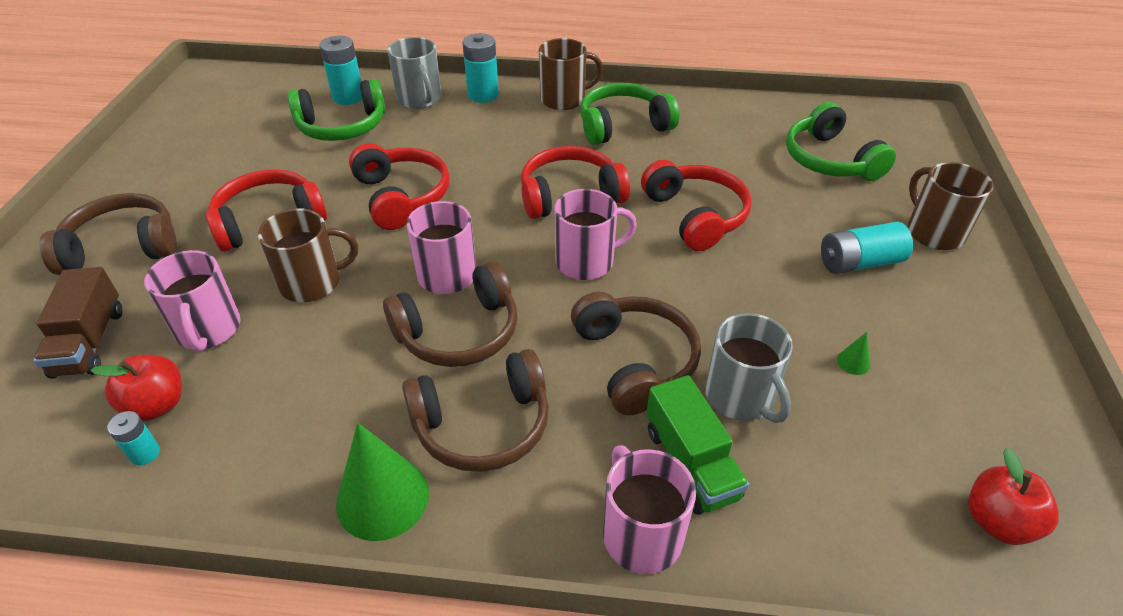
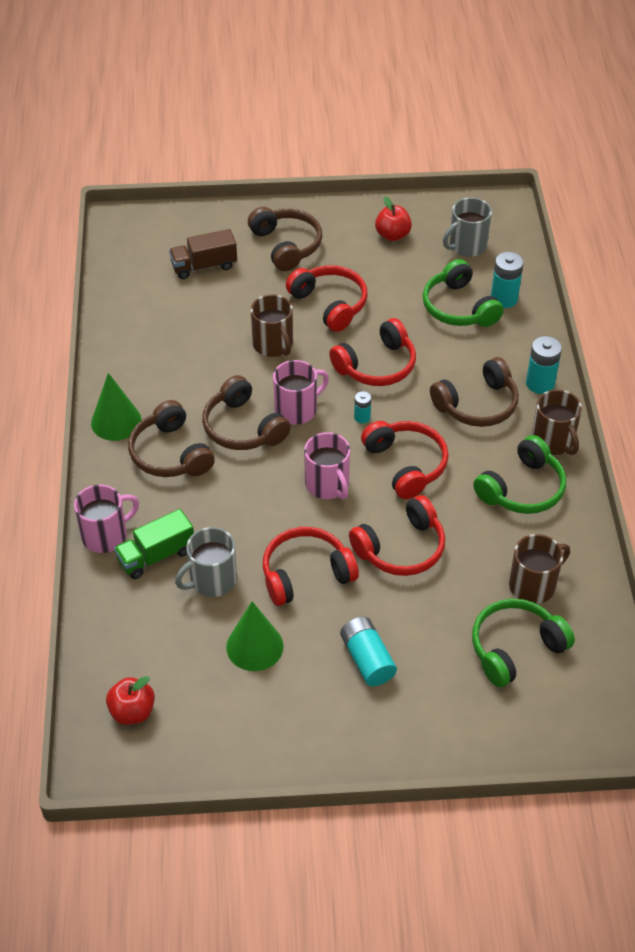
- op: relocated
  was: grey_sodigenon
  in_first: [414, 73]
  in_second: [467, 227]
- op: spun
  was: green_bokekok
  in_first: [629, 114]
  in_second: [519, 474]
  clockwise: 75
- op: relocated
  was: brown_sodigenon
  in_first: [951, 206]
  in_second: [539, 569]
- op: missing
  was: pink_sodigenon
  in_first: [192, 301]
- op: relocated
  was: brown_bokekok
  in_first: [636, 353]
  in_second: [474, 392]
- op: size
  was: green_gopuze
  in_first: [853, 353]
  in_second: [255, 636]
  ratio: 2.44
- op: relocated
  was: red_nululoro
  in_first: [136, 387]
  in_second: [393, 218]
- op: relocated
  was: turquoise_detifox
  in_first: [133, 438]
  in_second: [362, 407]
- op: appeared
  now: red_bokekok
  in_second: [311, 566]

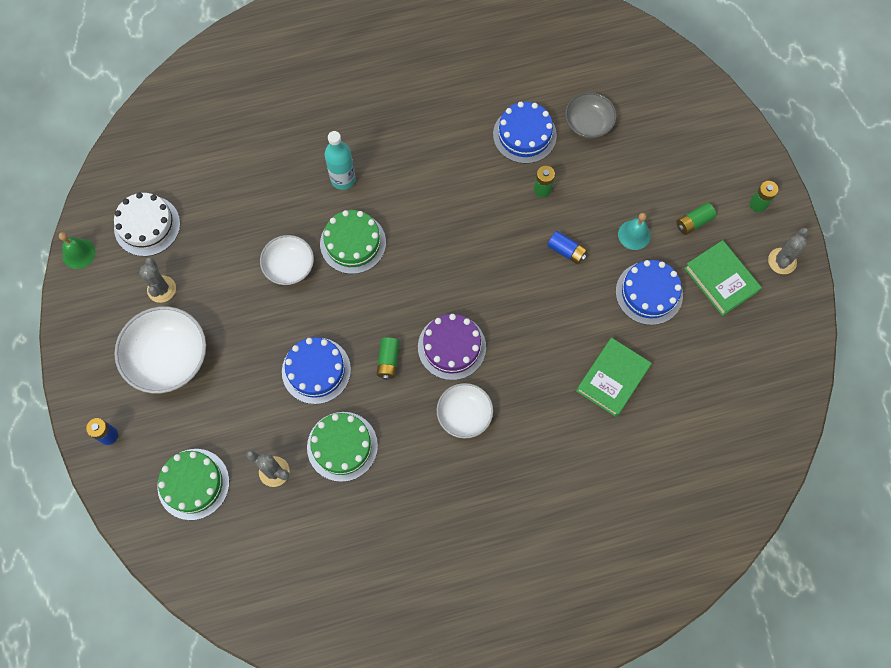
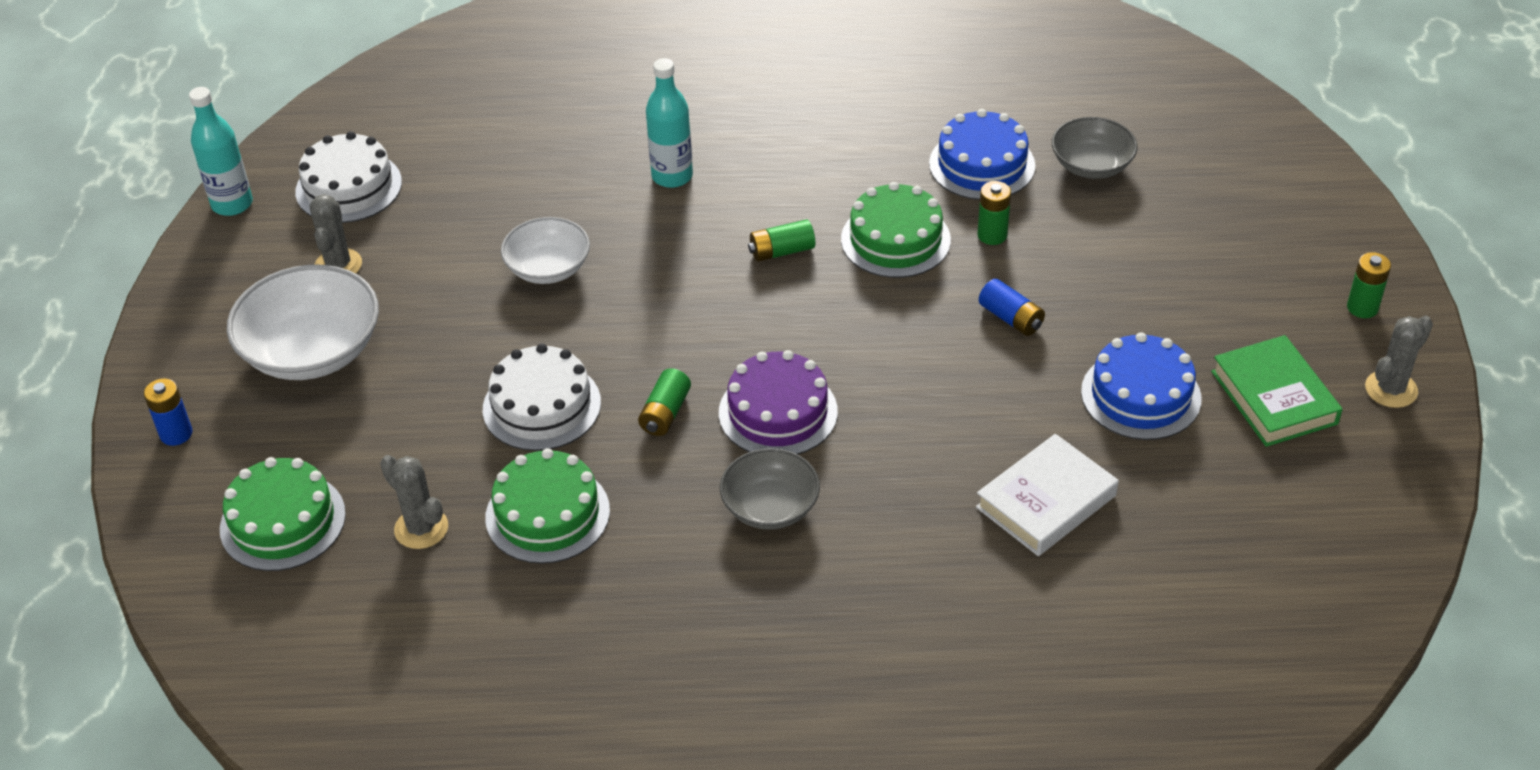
- op: relocated
  was: green_detifox
  in_first: [696, 219]
  in_second: [781, 240]
- op: relocated
  was: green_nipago
  in_first: [353, 242]
  in_second: [896, 230]
- op: missing
  was: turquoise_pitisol
  in_first: [634, 231]
- op: exchanged
  was: green_pitisol
  now: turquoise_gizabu
  in_first: [77, 250]
  in_second: [221, 151]
- op: colour
  was: blue_nipago
  now: white_nipago
  in_first: [316, 370]
  in_second: [542, 397]
- op: colour
  was: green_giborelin
  now: white_giborelin
  in_first: [614, 377]
  in_second: [1047, 495]
- op: colour
  was: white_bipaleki
  now: grey_bipaleki
  in_first: [465, 410]
  in_second: [770, 489]

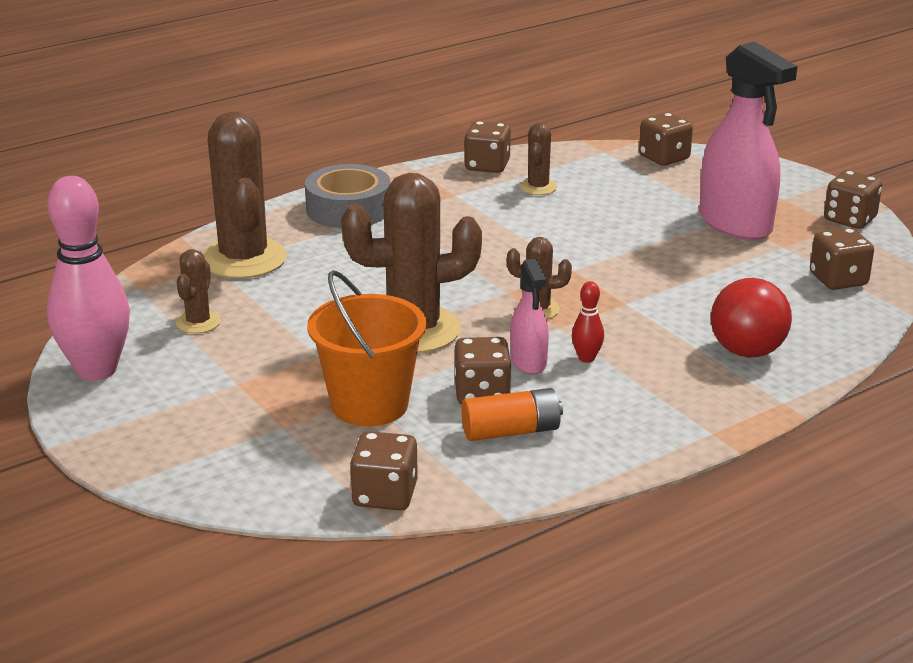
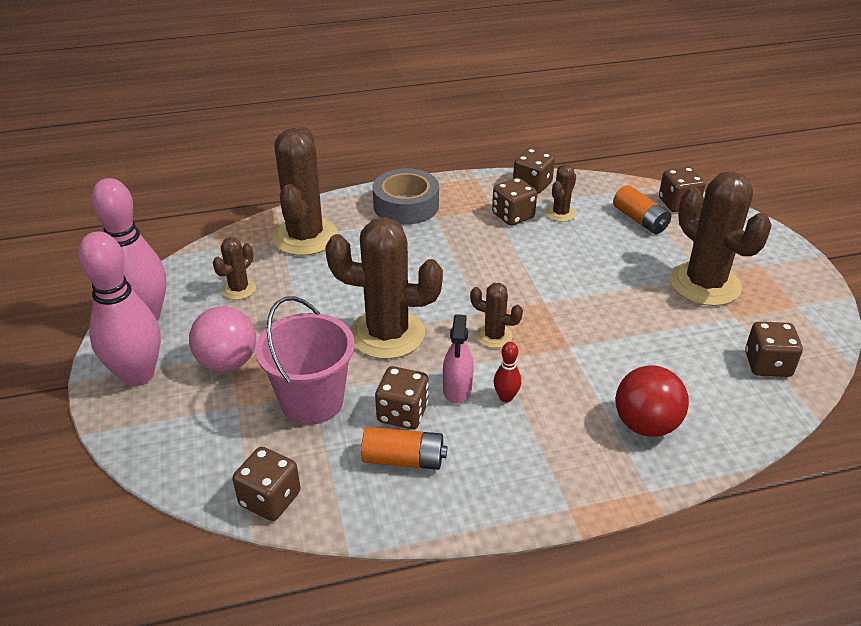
- op: exchanged
  was: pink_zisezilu
  now: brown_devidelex
  in_first: [748, 140]
  in_second: [721, 238]
- op: relocated
  was: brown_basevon
  in_first: [853, 199]
  in_second: [514, 202]
- op: colour
  was: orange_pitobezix
  now: pink_pitobezix
  in_first: [366, 348]
  in_second: [305, 360]
- op: appeared
  now: orange_detifox
  in_second: [642, 209]
- op: appeared
  now: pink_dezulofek
  in_second: [119, 309]
- op: appeared
  now: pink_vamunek
  in_second: [222, 339]

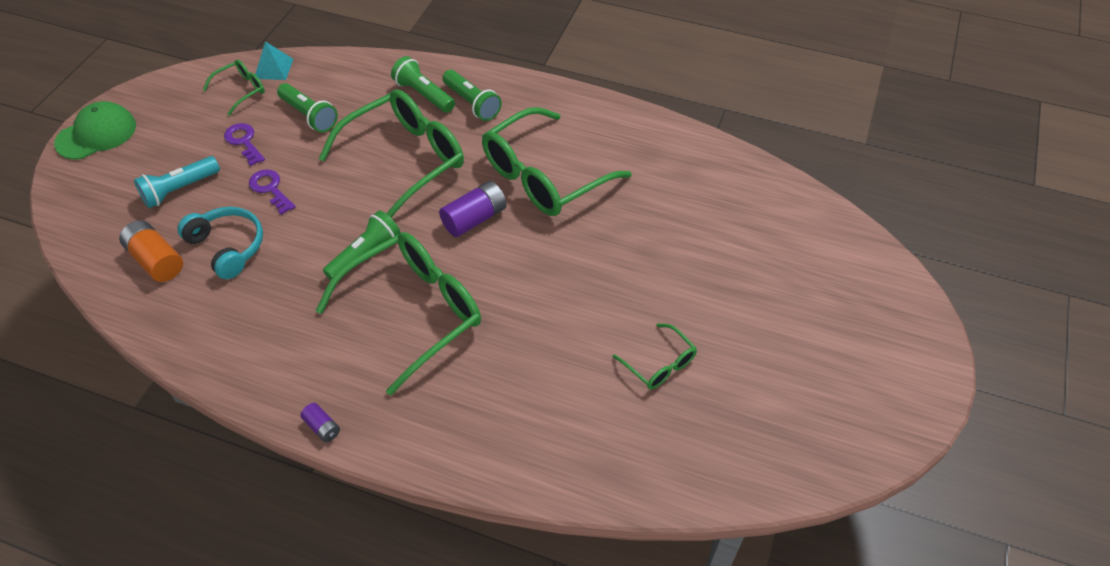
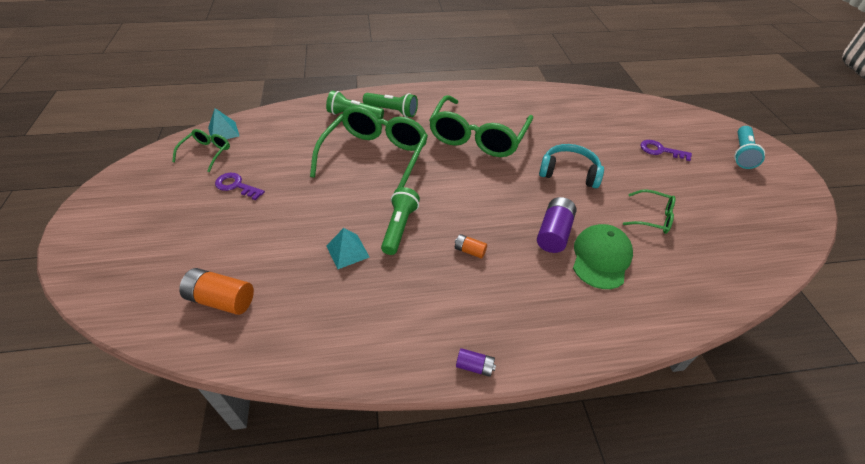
- op: missing
  was: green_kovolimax
  in_first: [307, 107]
- op: relocated
  was: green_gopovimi
  in_first: [95, 130]
  in_second: [603, 256]
- op: relocated
  was: turquoise_kovolimax
  in_first: [177, 182]
  in_second: [749, 147]
- op: relocated
  was: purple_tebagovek
  in_first: [272, 192]
  in_second: [666, 150]
- op: relocated
  was: purple_detifox
  in_first: [472, 209]
  in_second: [556, 225]
- op: relocated
  was: turquoise_bokekok
  in_first: [220, 243]
  in_second: [571, 166]
- op: exchanged
  was: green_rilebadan
  now: orange_detifox
  in_first: [398, 314]
  in_second: [471, 246]
- op: appeared
  now: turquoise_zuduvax
  in_second: [348, 248]

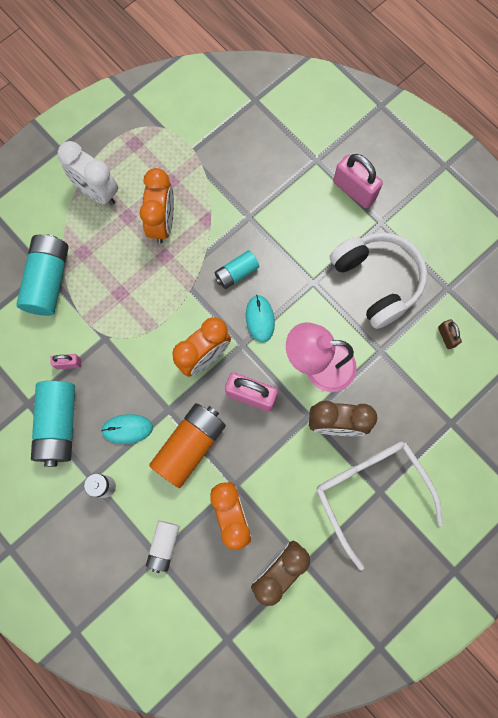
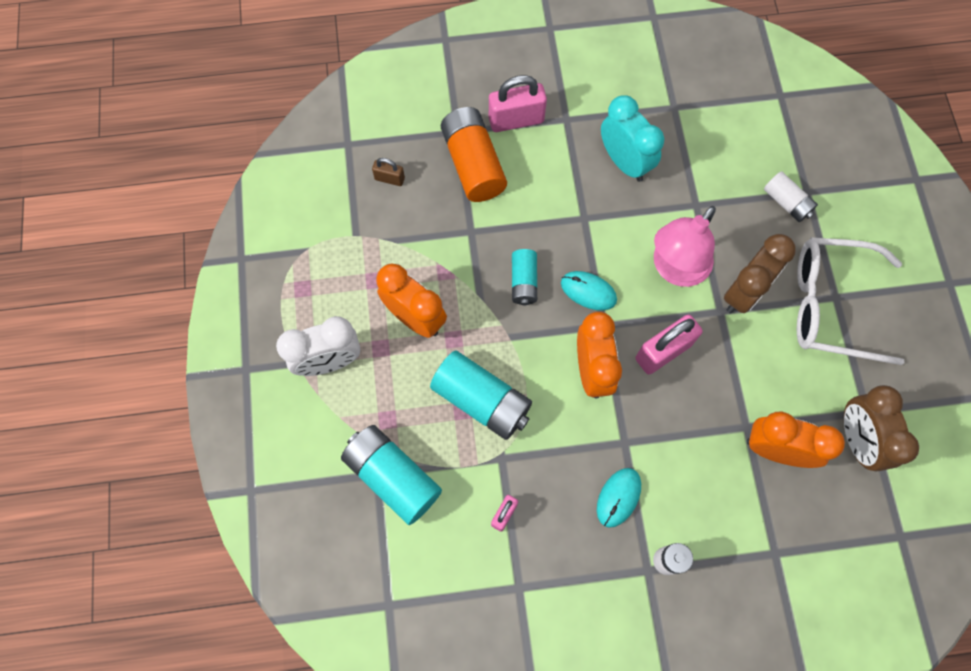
- op: exchanged
  was: white_bokekok
  now: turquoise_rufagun
  in_first: [378, 280]
  in_second: [632, 138]
- op: relocated
  was: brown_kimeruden
  in_first: [450, 334]
  in_second: [388, 172]
- op: relocated
  was: turquoise_detifox
  in_first: [53, 424]
  in_second: [481, 395]
- op: relocated
  was: orange_detifox
  in_first: [187, 445]
  in_second: [474, 154]
- op: relocated
  was: white_detifox
  in_first: [163, 547]
  in_second: [791, 196]

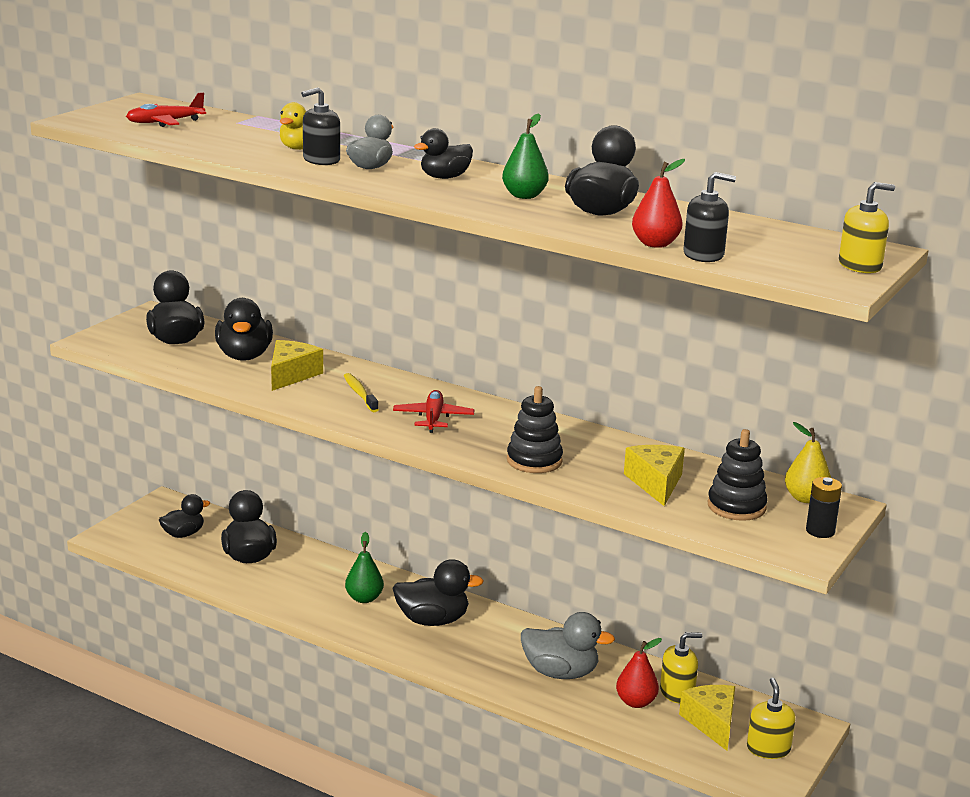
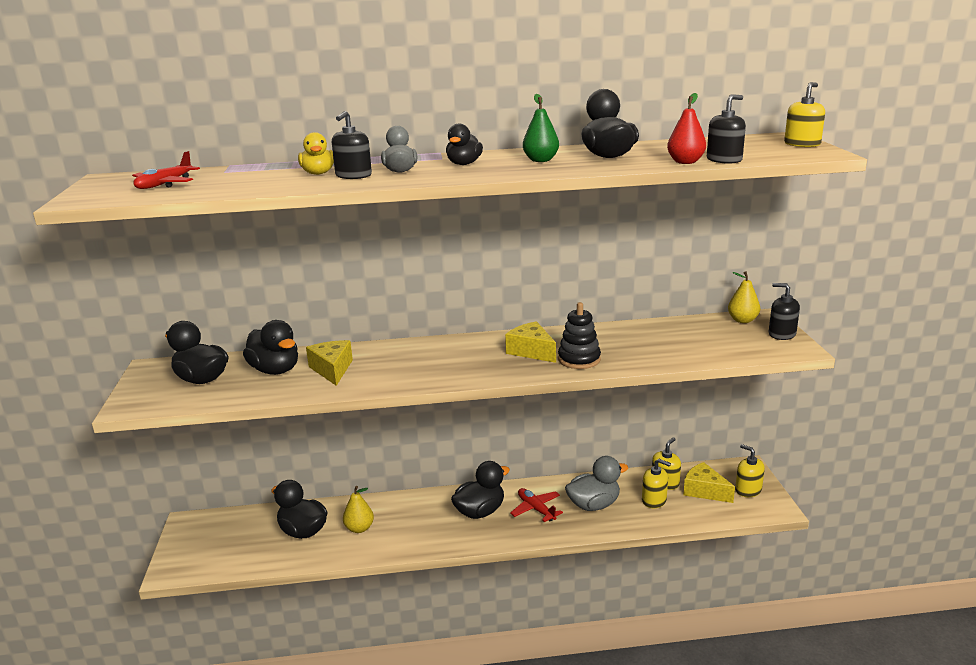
- op: missing
  was: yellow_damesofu
  in_first: [361, 392]
- op: relocated
  was: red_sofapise
  in_first: [434, 411]
  in_second: [536, 505]
- op: missing
  was: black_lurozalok
  in_first: [737, 475]
- op: relocated
  was: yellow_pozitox
  in_first: [654, 475]
  in_second: [530, 342]
- op: exchanged
  was: black_detifox
  now: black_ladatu
  in_first: [824, 507]
  in_second: [784, 311]
- op: missing
  was: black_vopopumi
  in_first: [184, 516]
- op: missing
  was: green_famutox
  in_first: [364, 567]
- op: exchanged
  was: red_famutox
  now: yellow_ladatu
  in_first: [639, 673]
  in_second: [656, 483]
- op: appeared
  now: yellow_famutox
  in_second: [358, 509]

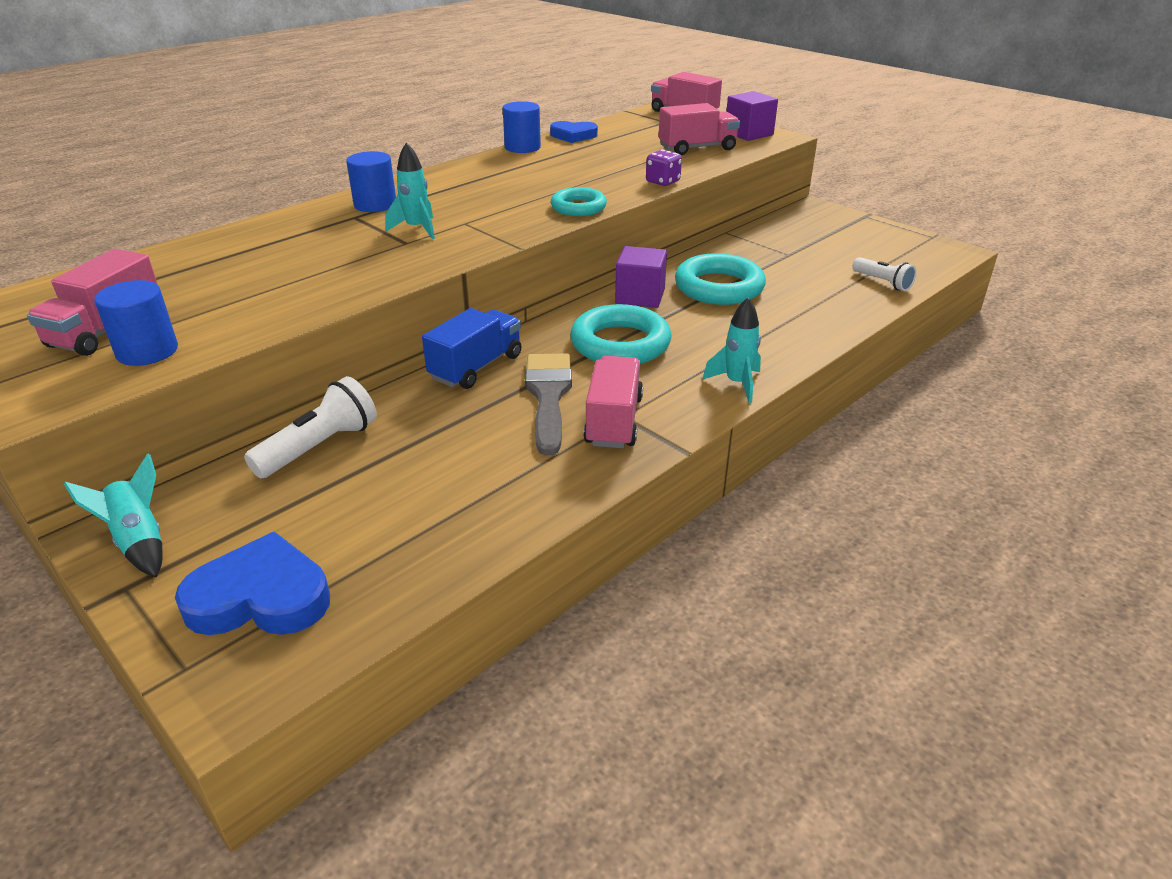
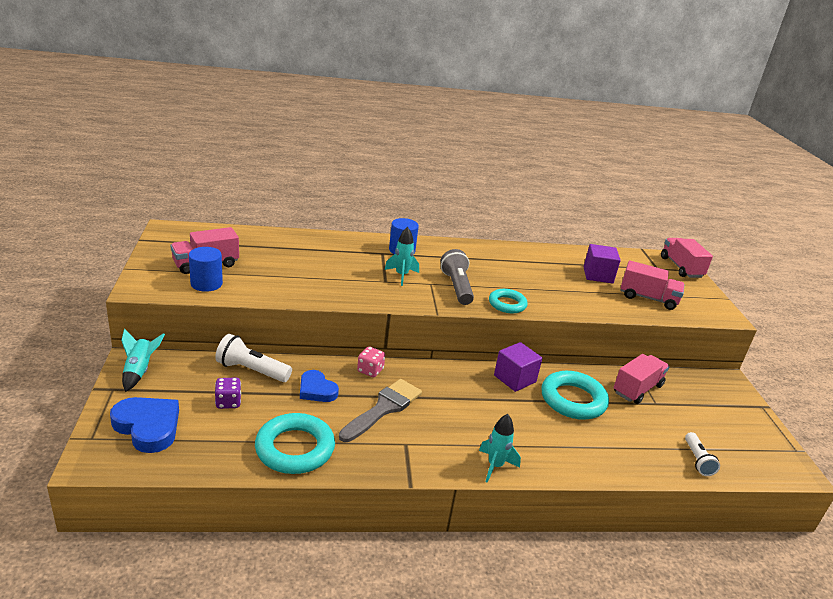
- op: relocated
  was: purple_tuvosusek
  in_first: [752, 116]
  in_second: [602, 264]
- op: missing
  was: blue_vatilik
  in_first: [522, 127]
- op: relocated
  was: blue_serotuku
  in_first: [574, 132]
  in_second: [319, 386]
- op: relocated
  was: purple_basevon
  in_first: [664, 167]
  in_second: [228, 393]
- op: relocated
  was: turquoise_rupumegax
  in_first: [621, 334]
  in_second: [295, 443]
- op: exchanged
  was: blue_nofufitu
  now: pink_basevon
  in_first: [471, 348]
  in_second: [371, 362]
- op: relocated
  was: pink_nofufitu
  in_first: [613, 402]
  in_second: [642, 379]
- op: spun
  was: white_kovolimax
  in_first: [310, 427]
  in_second: [253, 358]
  clockwise: -150
- op: appeared
  now: grey_kovolimax
  in_second: [457, 277]

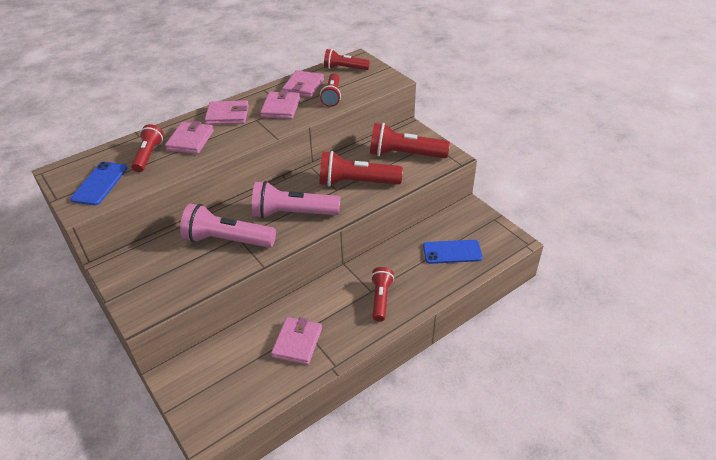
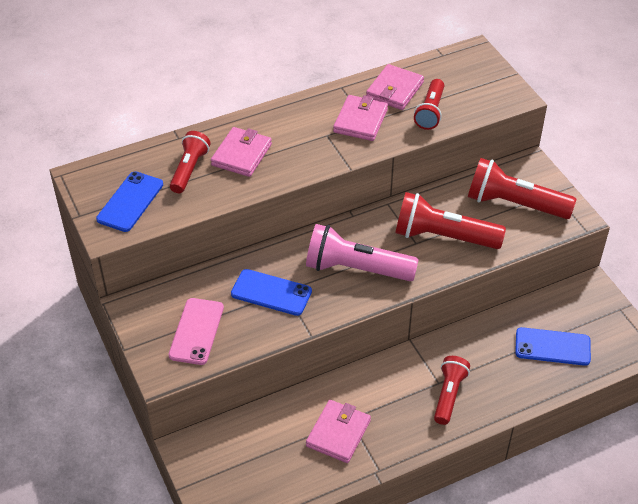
- op: missing
  was: red_kovolimax
  in_first: [347, 59]
- op: missing
  was: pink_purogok
  in_first: [227, 112]
- op: exchanged
  was: pink_kovolimax
  now: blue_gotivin
  in_first: [228, 226]
  in_second: [271, 292]
- op: appeared
  now: pink_gotivin
  in_second: [196, 331]

